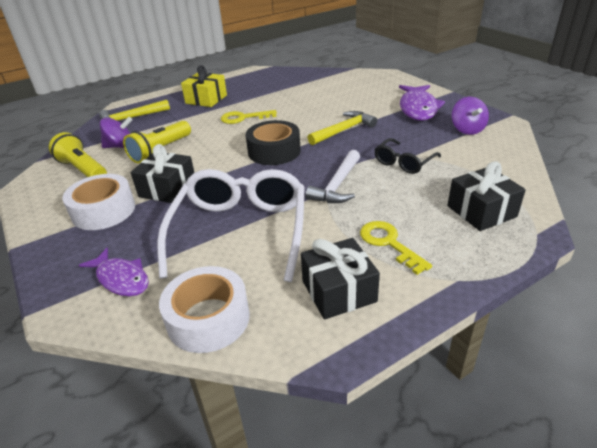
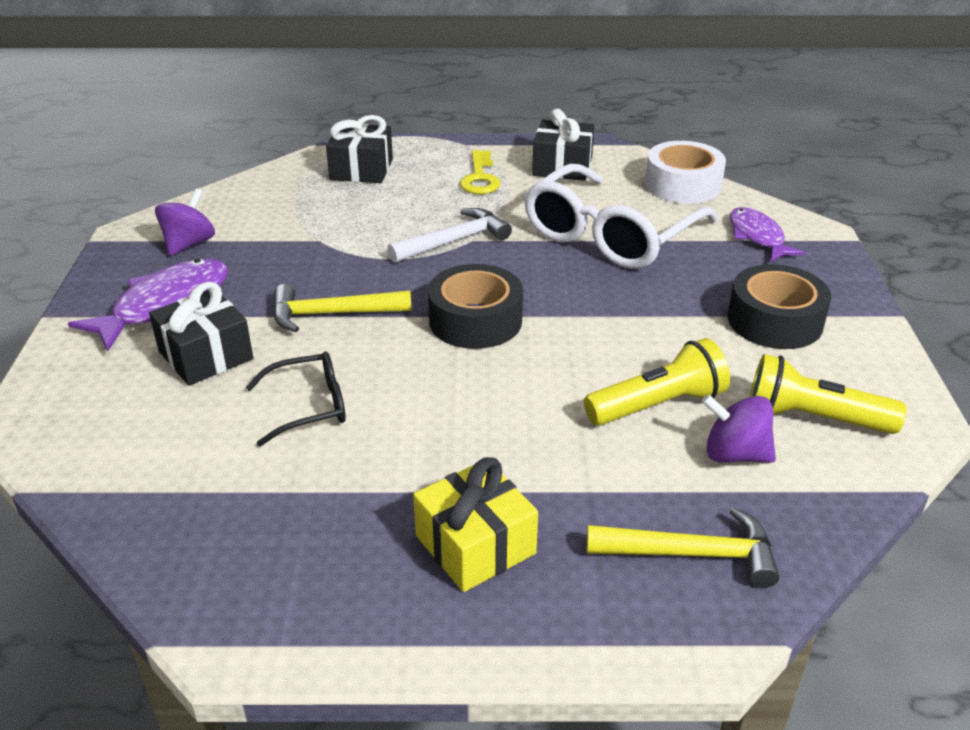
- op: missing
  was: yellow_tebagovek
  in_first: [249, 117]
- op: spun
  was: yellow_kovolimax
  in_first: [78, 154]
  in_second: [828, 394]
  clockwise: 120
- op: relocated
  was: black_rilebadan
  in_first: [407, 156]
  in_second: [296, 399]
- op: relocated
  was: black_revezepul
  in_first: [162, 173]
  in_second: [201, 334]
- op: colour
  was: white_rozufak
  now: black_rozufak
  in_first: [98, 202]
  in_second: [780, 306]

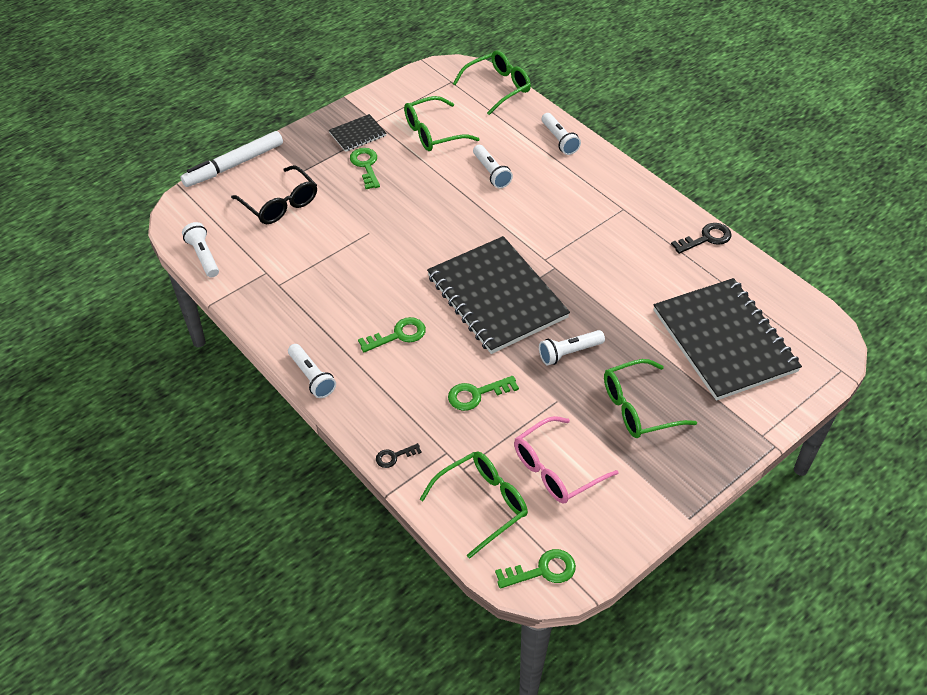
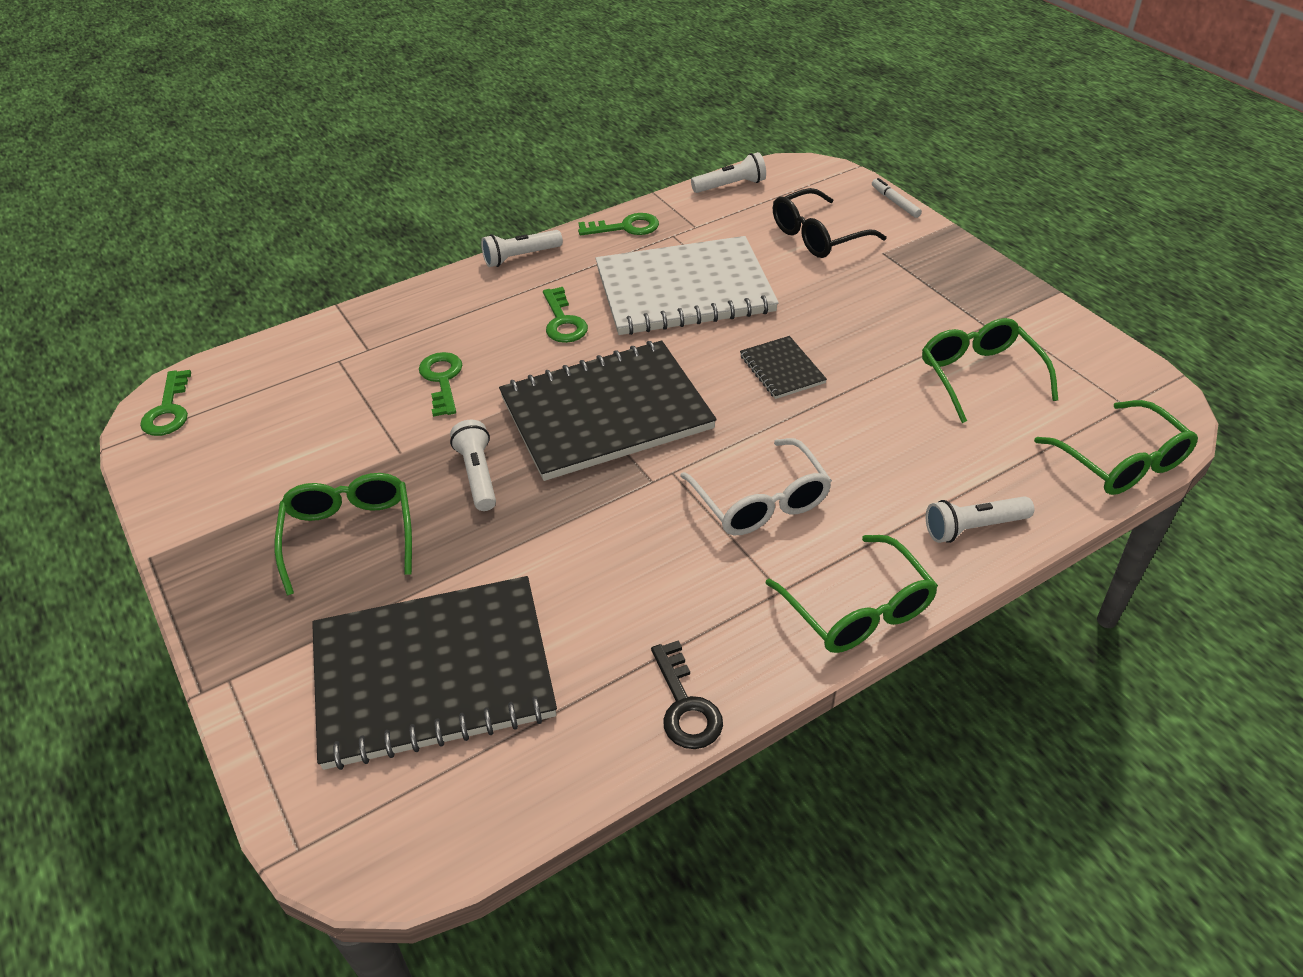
- op: relocated
  was: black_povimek
  in_first: [357, 133]
  in_second: [783, 367]
- op: size
  was: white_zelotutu
  in_first: [232, 159]
  in_second: [897, 198]
  ratio: 0.48
- op: missing
  was: white_kovolimax
  in_first: [493, 167]
- op: relocated
  was: green_tebagovek
  in_first: [365, 168]
  in_second: [618, 224]
- op: missing
  was: pink_rilebadan
  in_first: [566, 460]
- op: missing
  was: black_tebagovek
  in_first: [399, 455]
- op: relocated
  was: green_rilebadan
  in_first: [474, 505]
  in_second: [852, 594]
- op: appeared
  now: white_povimek
  in_second: [687, 285]
- op: appeared
  now: white_rilebadan
  in_second: [756, 486]

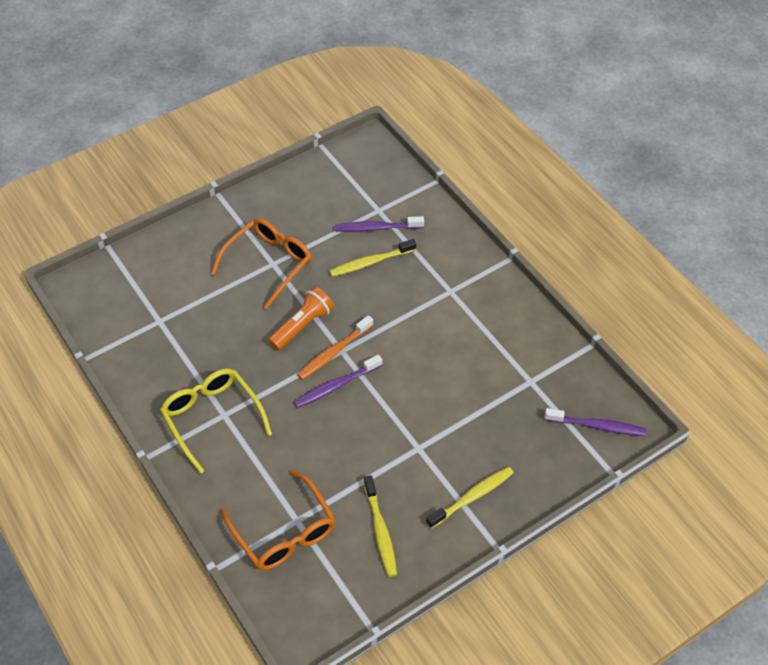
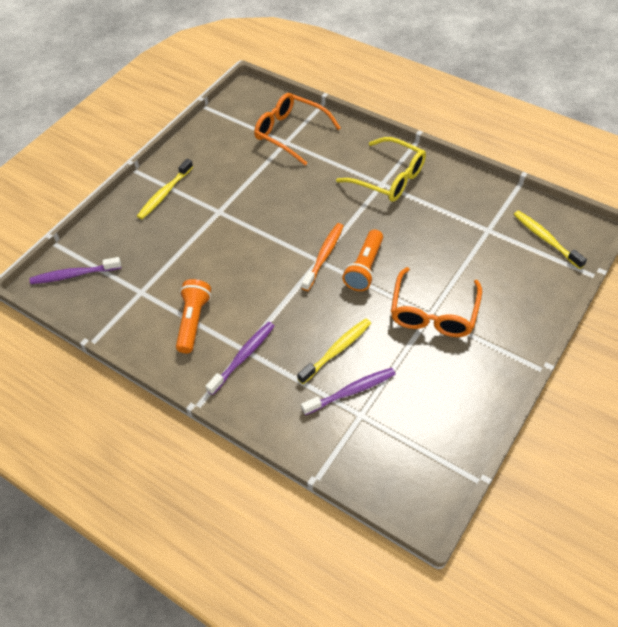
- op: relocated
  was: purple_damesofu
  in_first: [338, 381]
  in_second: [240, 358]
- op: relocated
  was: yellow_damesofu
  in_first: [380, 526]
  in_second: [550, 240]
- op: appeared
  now: orange_kovolimax
  in_second: [193, 316]

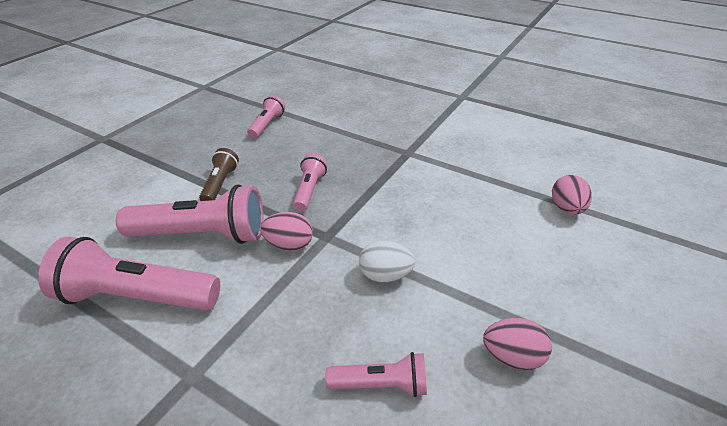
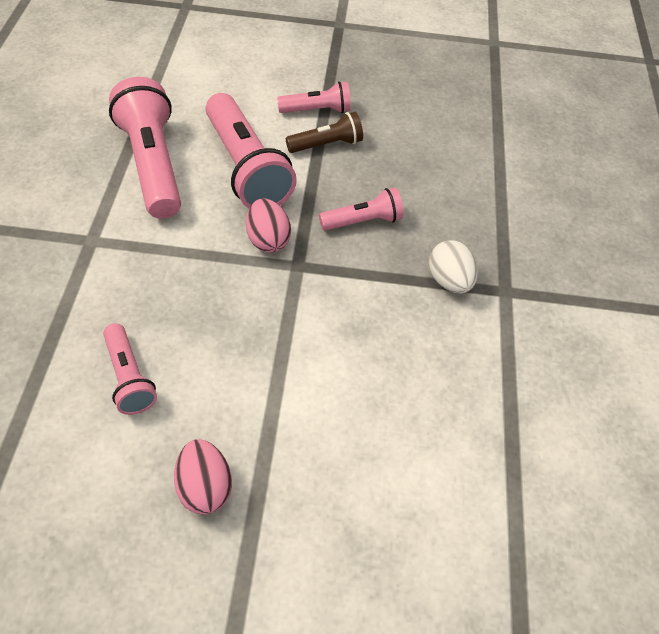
- op: relocated
  was: pink_kovolimax
  in_first: [266, 117]
  in_second: [314, 97]
- op: missing
  was: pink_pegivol
  in_first: [572, 195]
- op: relocated
  was: white_pegivol
  in_first: [387, 261]
  in_second: [453, 266]

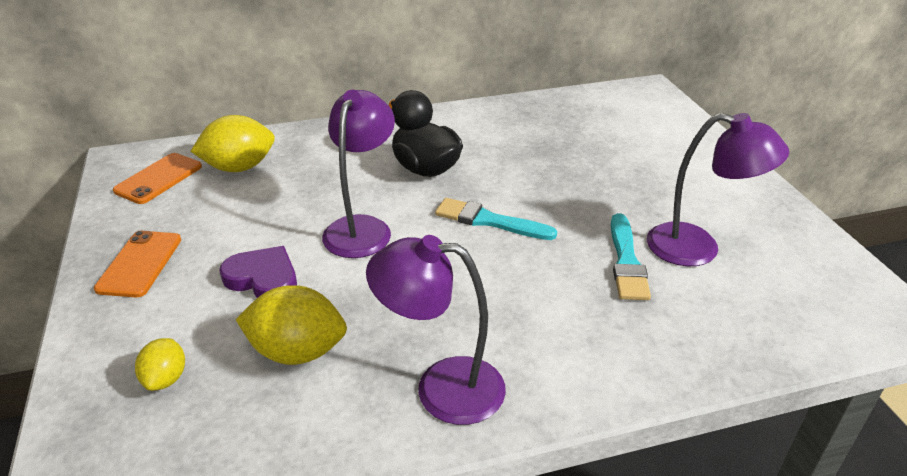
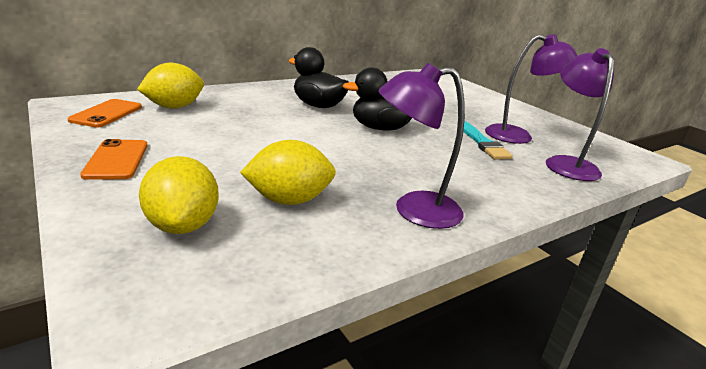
- op: relocated
  was: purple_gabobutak
  in_first: [358, 174]
  in_second: [580, 114]
- op: exchanged
  was: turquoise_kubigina
  now: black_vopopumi
  in_first: [496, 219]
  in_second: [377, 98]
- op: missing
  was: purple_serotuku
  in_first: [258, 272]
- op: size
  was: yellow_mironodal
  in_first: [160, 364]
  in_second: [179, 195]
  ratio: 1.76

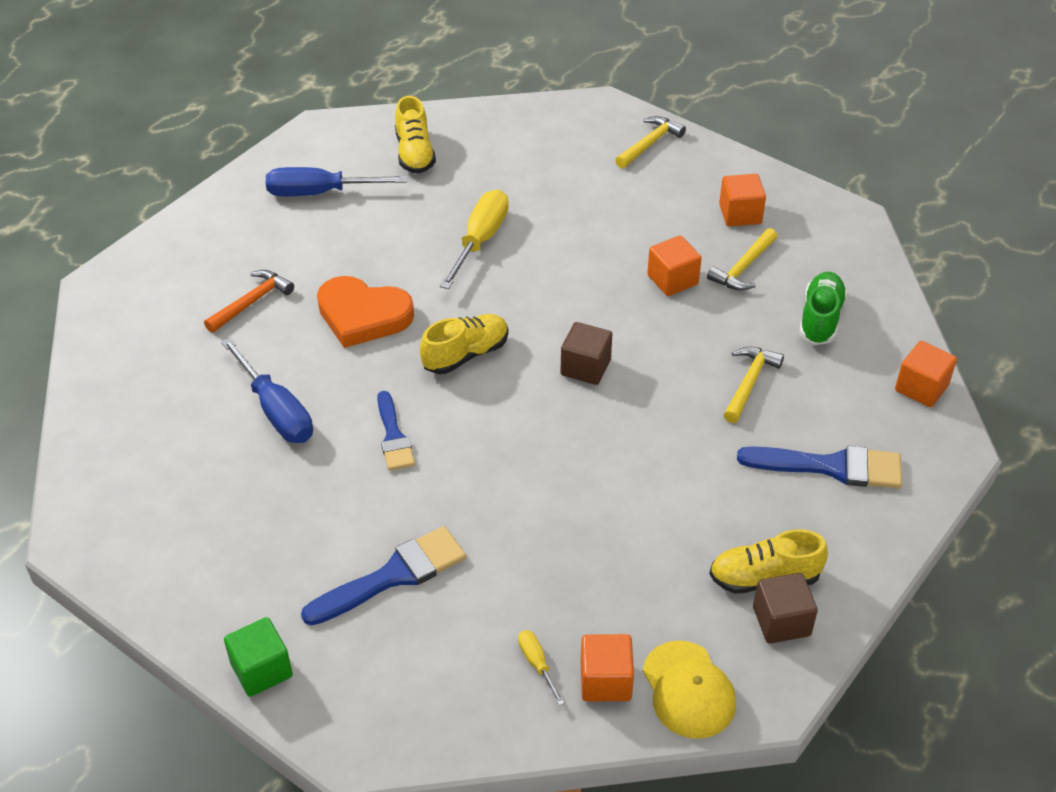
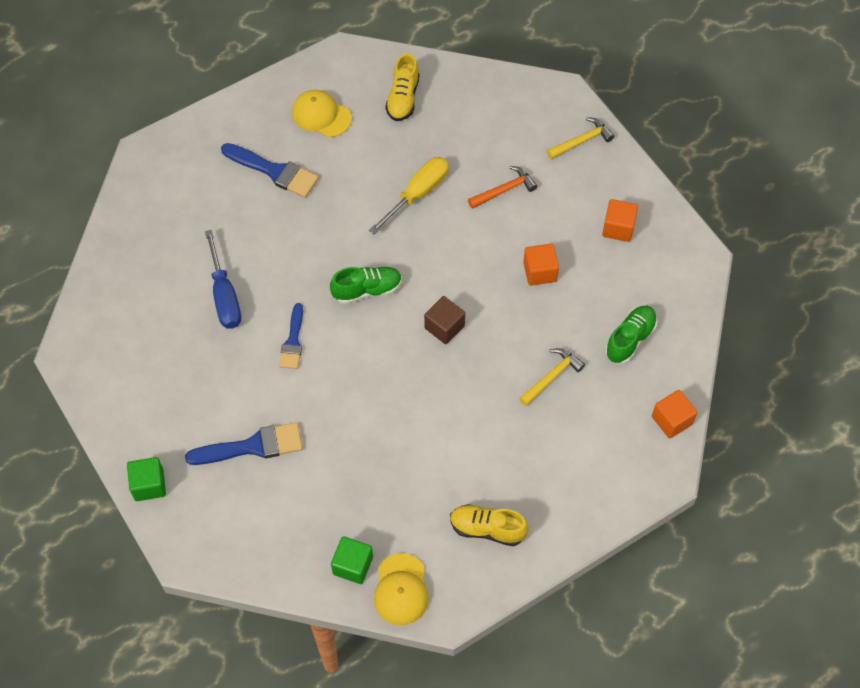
- op: exchanged
  was: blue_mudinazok
  now: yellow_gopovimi
  in_first: [336, 181]
  in_second: [322, 113]
- op: missing
  was: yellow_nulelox
  in_first: [742, 259]
- op: relocated
  was: orange_nulelox
  in_first: [249, 301]
  in_second: [502, 187]
- op: missing
  was: orange_serotuku
  in_first: [365, 312]
- op: colour
  was: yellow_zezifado
  now: green_zezifado
  in_first: [464, 344]
  in_second: [366, 285]
- op: relocated
  was: blue_kubigina
  in_first: [819, 467]
  in_second: [270, 170]
- op: missing
  was: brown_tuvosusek
  in_first: [785, 608]
- op: missing
  was: yellow_mudinazok
  in_first: [541, 668]
- op: colour
  was: orange_tuvosusek
  now: green_tuvosusek
  in_first: [607, 668]
  in_second: [352, 560]

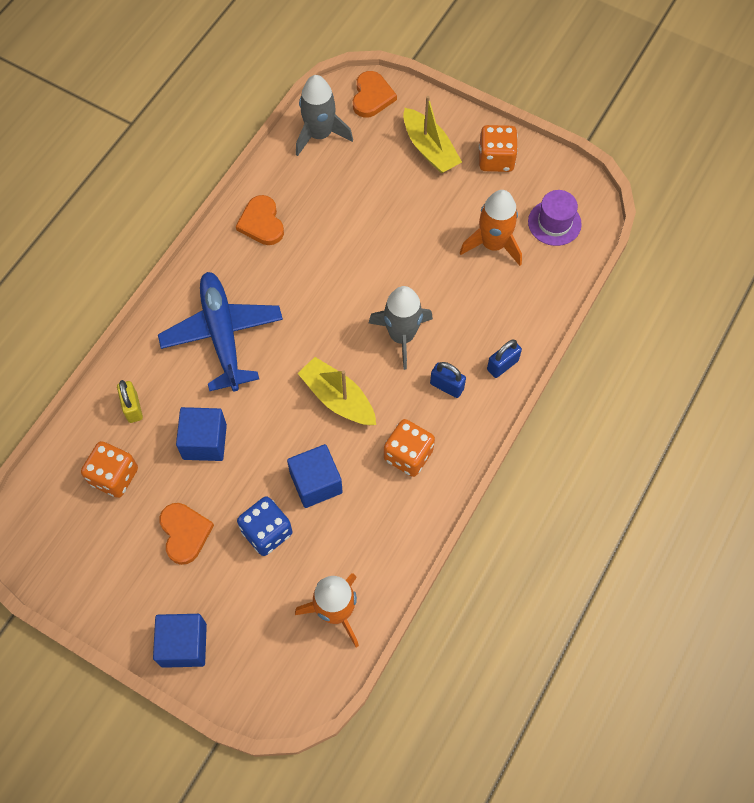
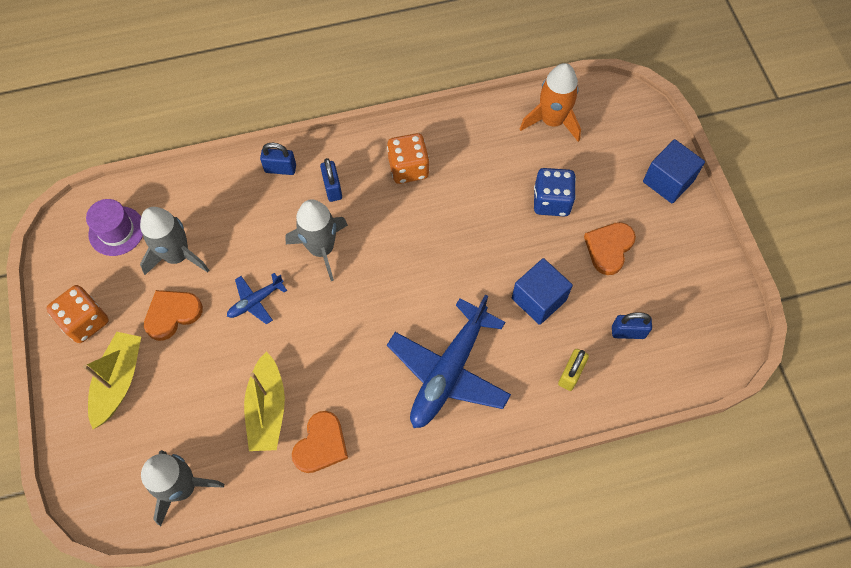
- op: relocated
  was: orange_serotuku
  in_first: [375, 94]
  in_second: [173, 315]
- op: colour
  was: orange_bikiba
  now: grey_bikiba
  in_first: [491, 228]
  in_second: [174, 241]
- op: relocated
  was: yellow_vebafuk
  in_first: [336, 391]
  in_second: [264, 401]
- op: exchanged
  was: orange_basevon
  now: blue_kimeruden
  in_first: [109, 469]
  in_second: [632, 325]
- op: missing
  was: blue_tuvosusek
  in_first: [315, 476]
- op: appeared
  now: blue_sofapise
  in_second: [257, 299]

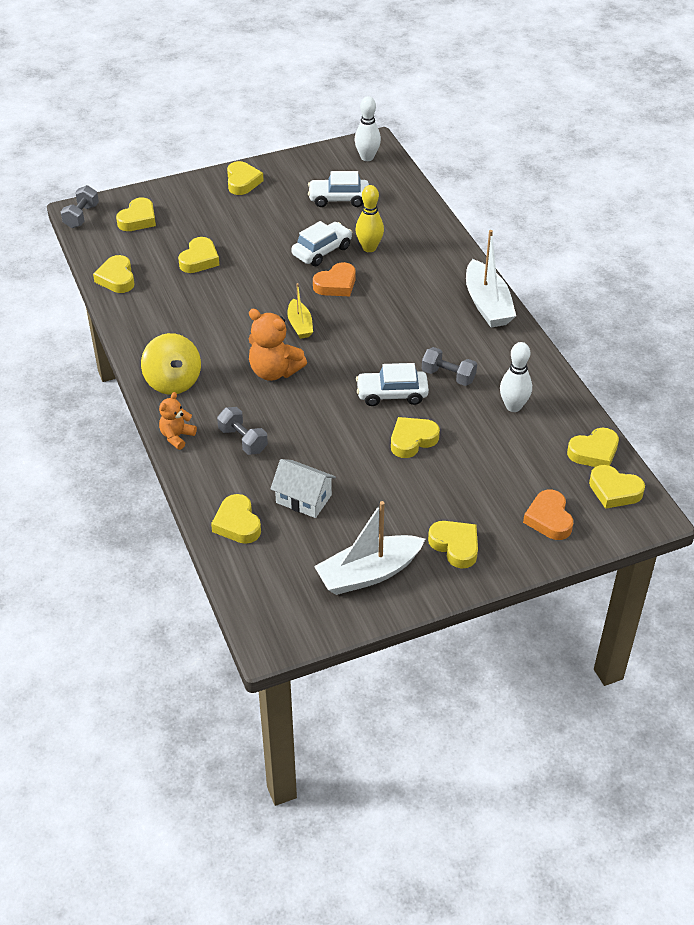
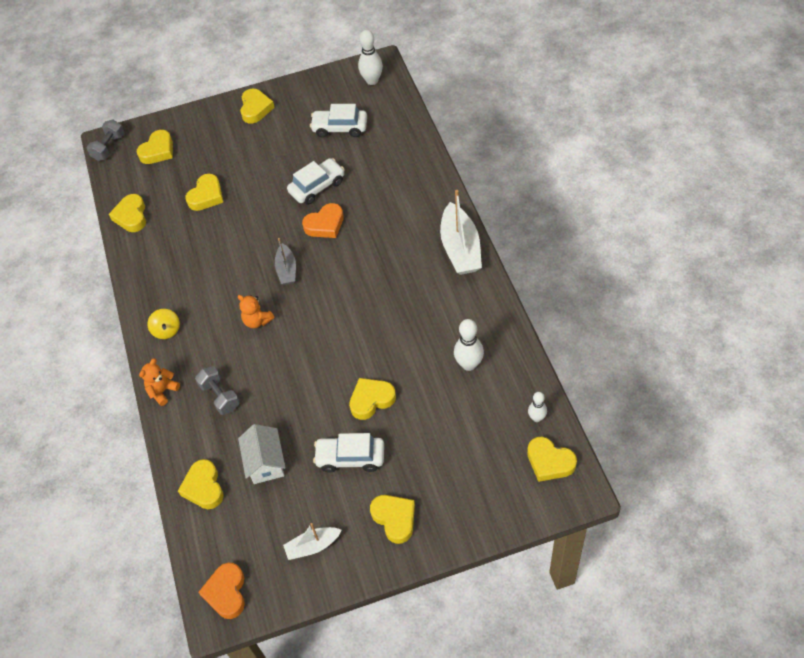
- op: missing
  was: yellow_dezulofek
  in_first: [370, 218]
- op: colour
  was: yellow_vebafuk
  now: grey_vebafuk
  in_first: [300, 311]
  in_second: [285, 261]
- op: size
  was: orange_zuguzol
  in_first: [278, 345]
  in_second: [256, 311]
  ratio: 0.6
- op: size
  was: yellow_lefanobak
  in_first: [171, 364]
  in_second: [163, 324]
  ratio: 0.57
- op: missing
  was: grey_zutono
  in_first: [449, 366]
- op: relocated
  was: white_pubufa
  in_first: [392, 384]
  in_second: [348, 453]
- op: exchanged
  was: yellow_serotuku
  now: white_dezulofek
  in_first: [593, 447]
  in_second: [537, 407]
- op: spun
  was: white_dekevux
  in_first: [303, 488]
  in_second: [262, 454]
  clockwise: 45
- op: relocated
  was: orange_serotuku
  in_first: [548, 515]
  in_second: [221, 591]
- op: size
  was: white_vebafuk
  in_first: [369, 548]
  in_second: [312, 541]
  ratio: 0.57

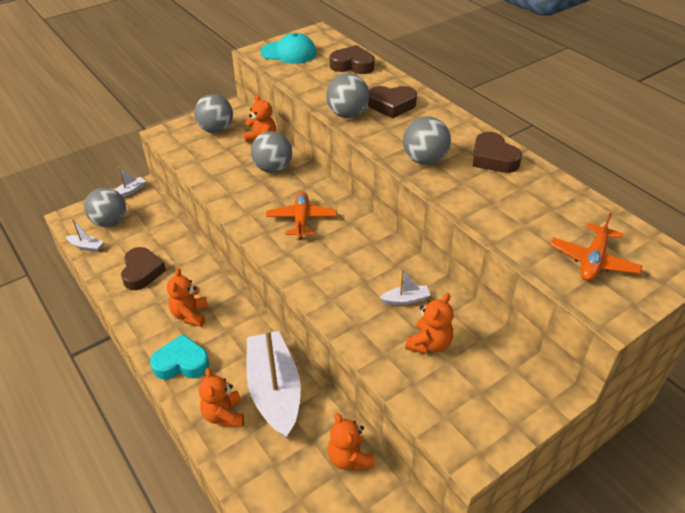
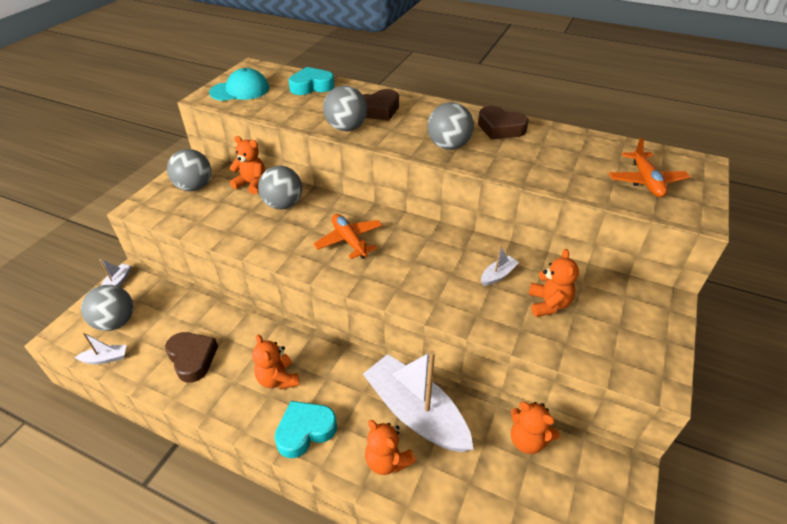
- op: colour
  was: brown_serotuku
  now: turquoise_serotuku
  in_first: [352, 59]
  in_second: [311, 81]

